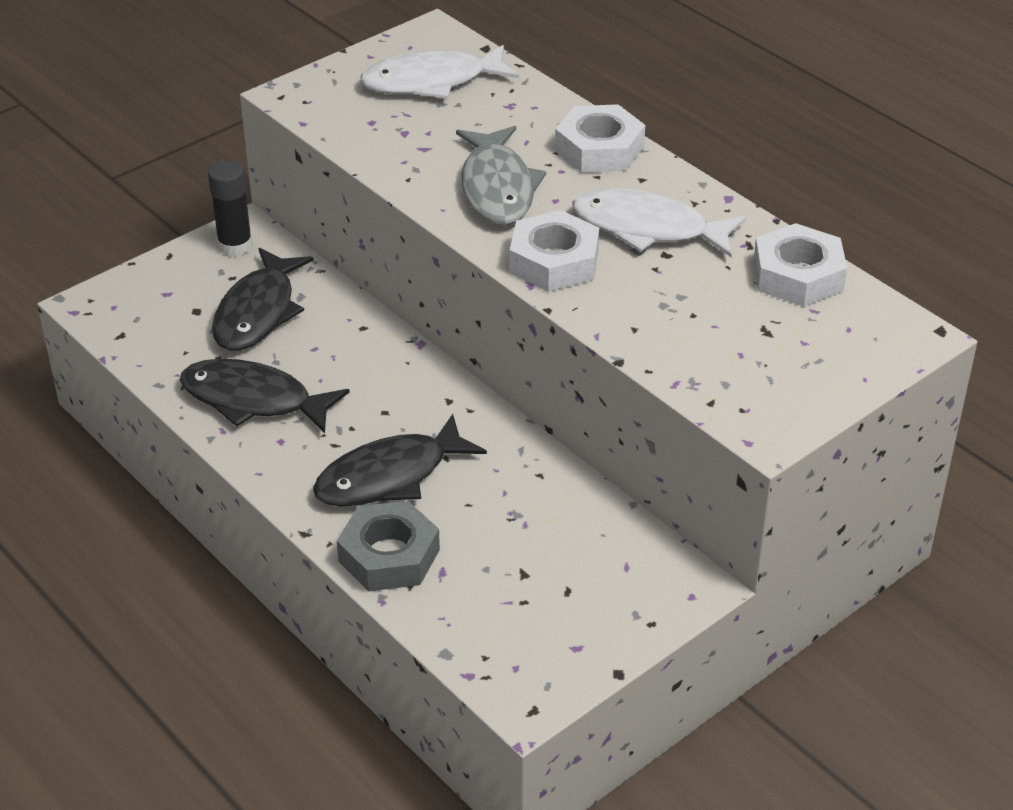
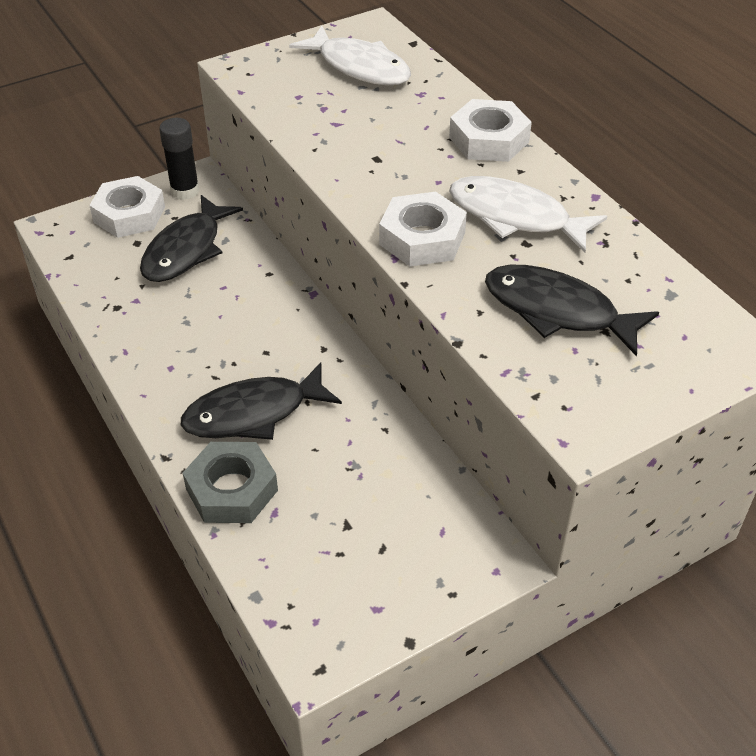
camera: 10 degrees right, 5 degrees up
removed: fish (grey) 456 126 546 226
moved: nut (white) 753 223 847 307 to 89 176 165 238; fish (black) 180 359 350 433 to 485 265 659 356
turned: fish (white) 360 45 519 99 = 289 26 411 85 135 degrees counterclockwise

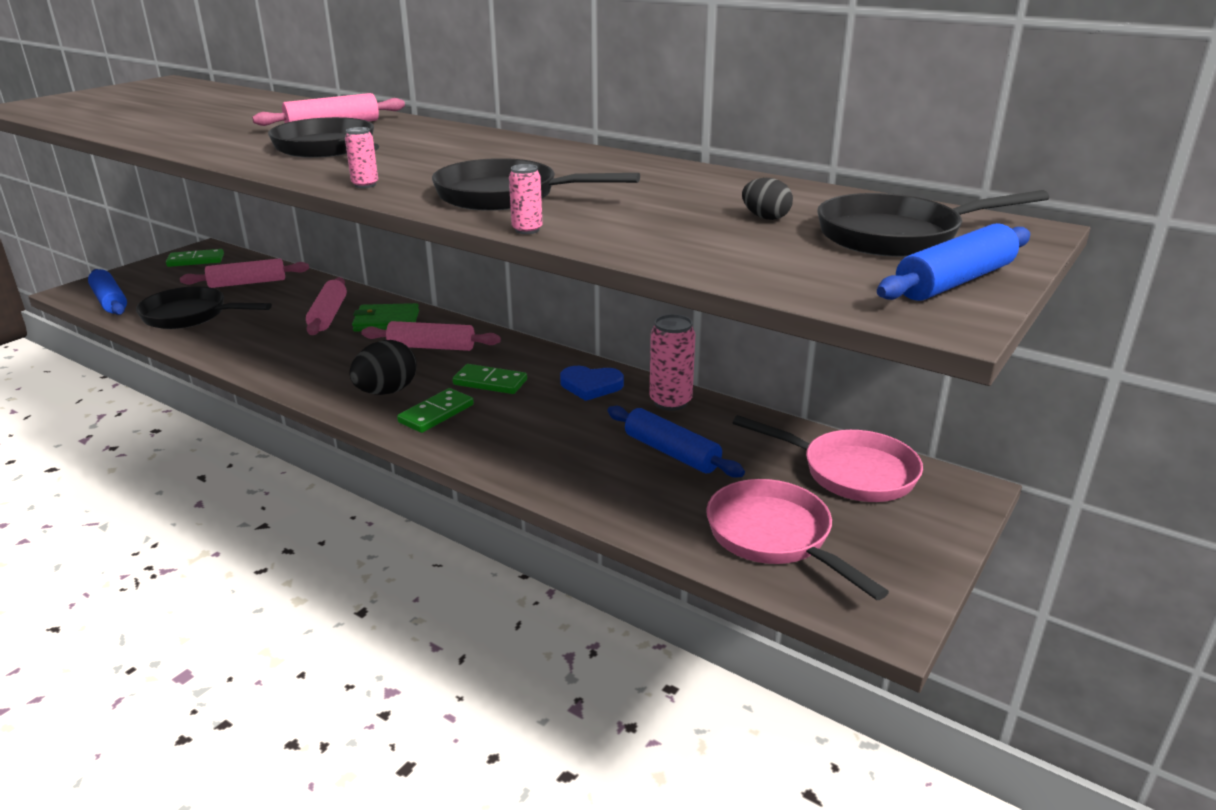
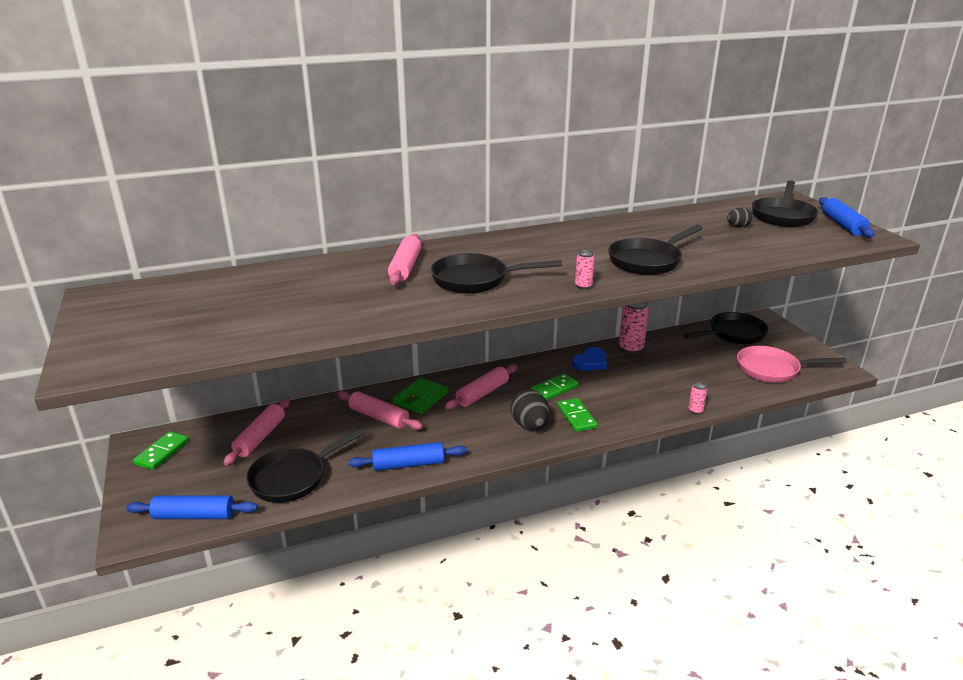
camera: 55 degrees left, 0 degrees up
moved: can (pink) 509 164 543 234 to 688 382 707 414; rolling pin (blue) 607 406 745 478 to 348 442 467 471
recoloured: pan (pink) 733 415 923 502 to pan (black) 684 312 768 344

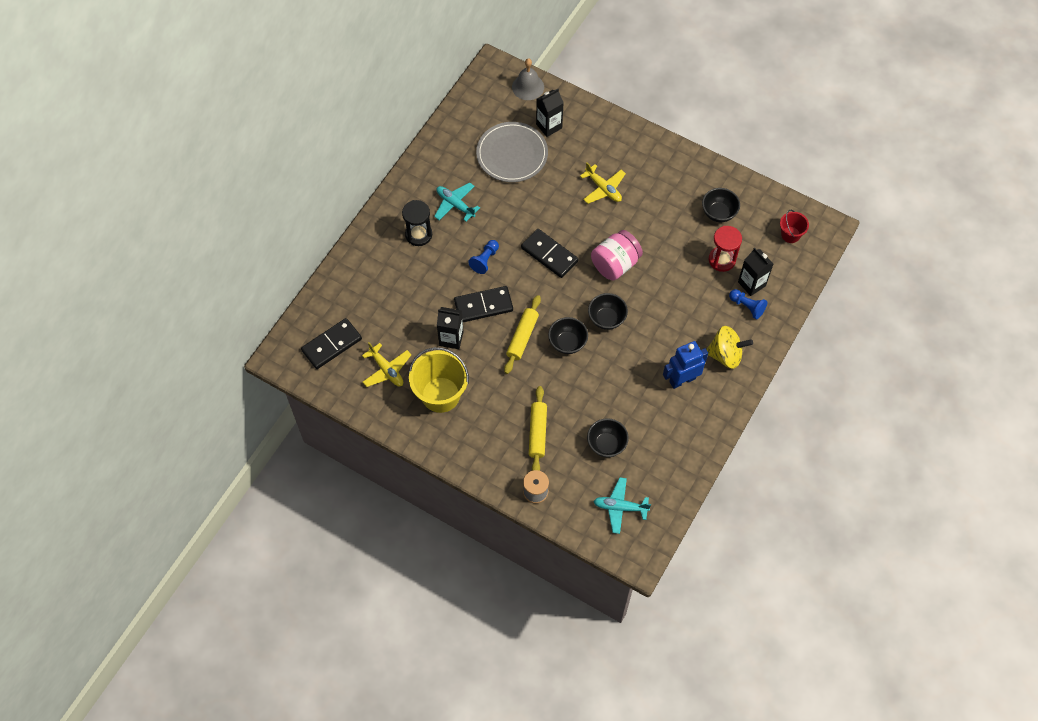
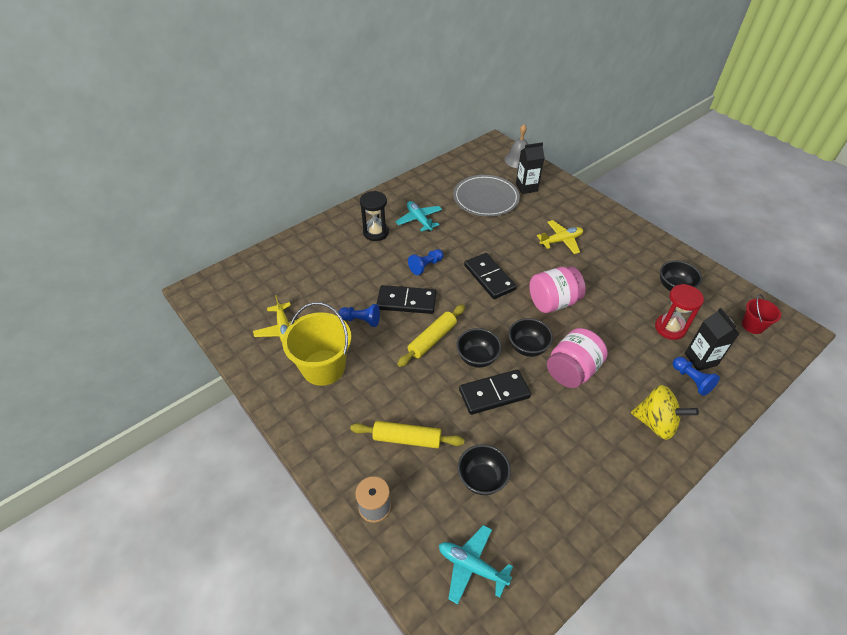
camera: 20 degrees right, 15 degrees down
removed: robot (blue) 663 341 708 389
added: jar (pink) 547 328 608 388
moved: domino (black) 301 318 362 369 to 459 370 531 415
replaced: carton (black) 437 307 464 349 to pawn (blue) 338 304 380 327
turned: plane (yellow) 580 162 626 204 = 537 220 583 254 90 degrees counterclockwise; rolling pin (yellow) 529 386 547 471 = 350 421 465 448 75 degrees clockwise

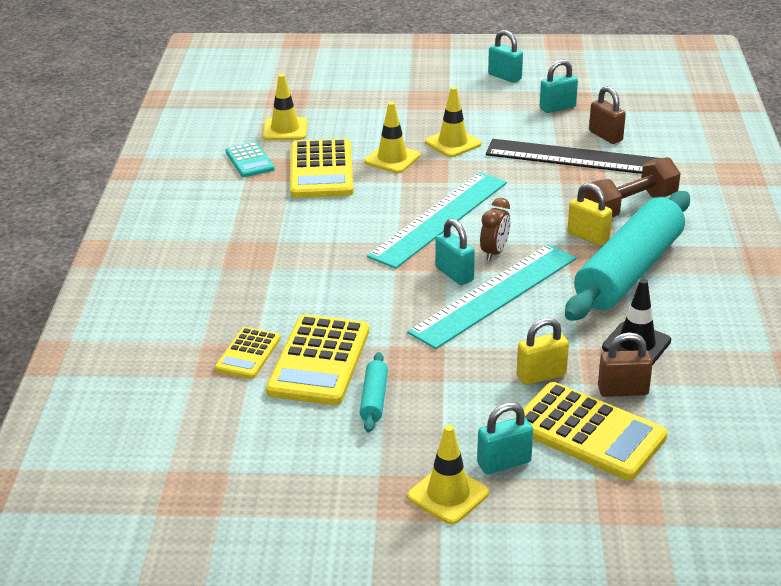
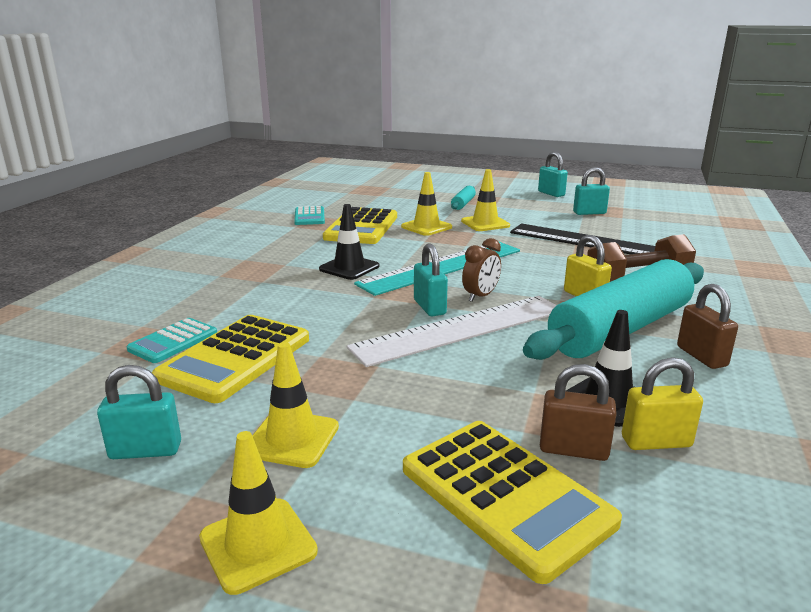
camera: 15 degrees right, 10 degrees down
added: traffic cone (black) 319 204 379 280
moved: traffic cone (yellow) 263 74 307 140 to 252 342 339 468; padlock (brown) 589 86 626 144 to 677 284 738 369; padlock (yellow) 517 318 569 385 to 622 357 703 450; rolling pin (turquoise) 360 352 388 433 to 451 186 476 210; padlock (turquoise) 477 402 533 474 to 97 365 181 459
recoloured: ruler (turquoise) 407 244 576 349 to ruler (white) 346 296 557 367; calculator (yellow) 215 327 281 379 to calculator (turquoise) 127 318 217 363

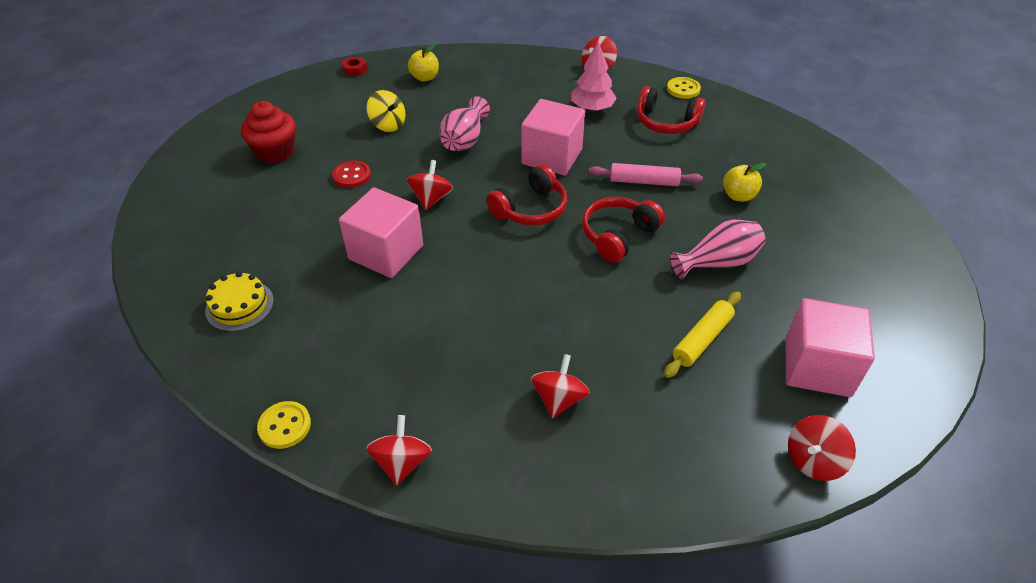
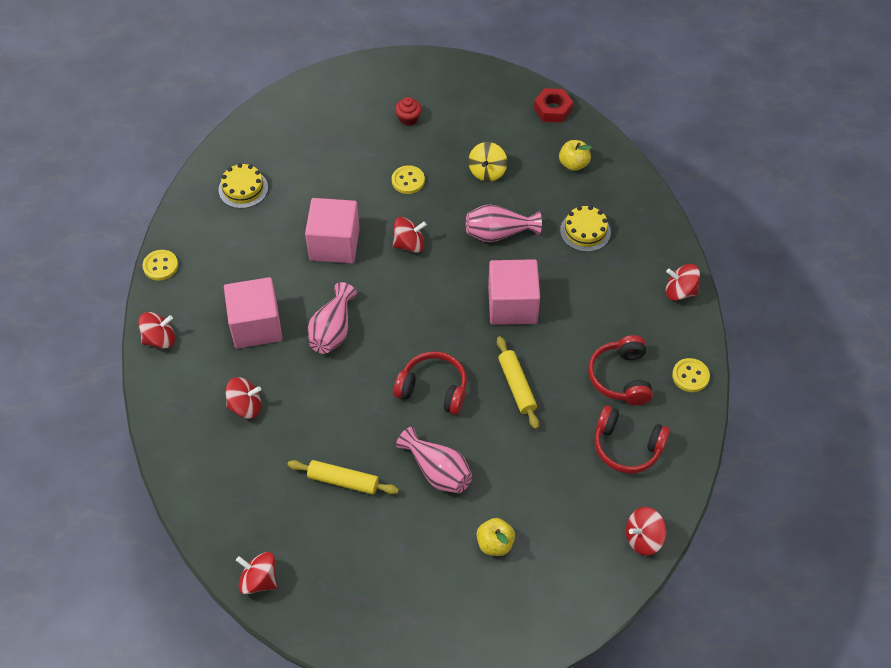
camera: 65 degrees right, 10 degrees up
removed: tree (pink) 571 41 617 112
added: cake (yellow) 560 206 611 252; vase (pink) 308 282 357 354; spinning top (red) 626 507 666 556
moved: apple (yellow) 723 163 766 202 to 477 518 515 556; headphones (red) 486 164 568 226 to 595 406 670 473; cube (pink) 786 298 875 397 to 224 277 282 348
recoloured: button (red) 332 160 371 188 to button (yellow) 392 165 425 194; rolling pin (pink) 589 163 703 186 to rolling pin (yellow) 497 336 539 429
resized: nut (red) 341 57 367 76 = 534 88 573 123 x1.53; cupcake (red) 241 101 296 164 = 395 97 421 126 x0.57

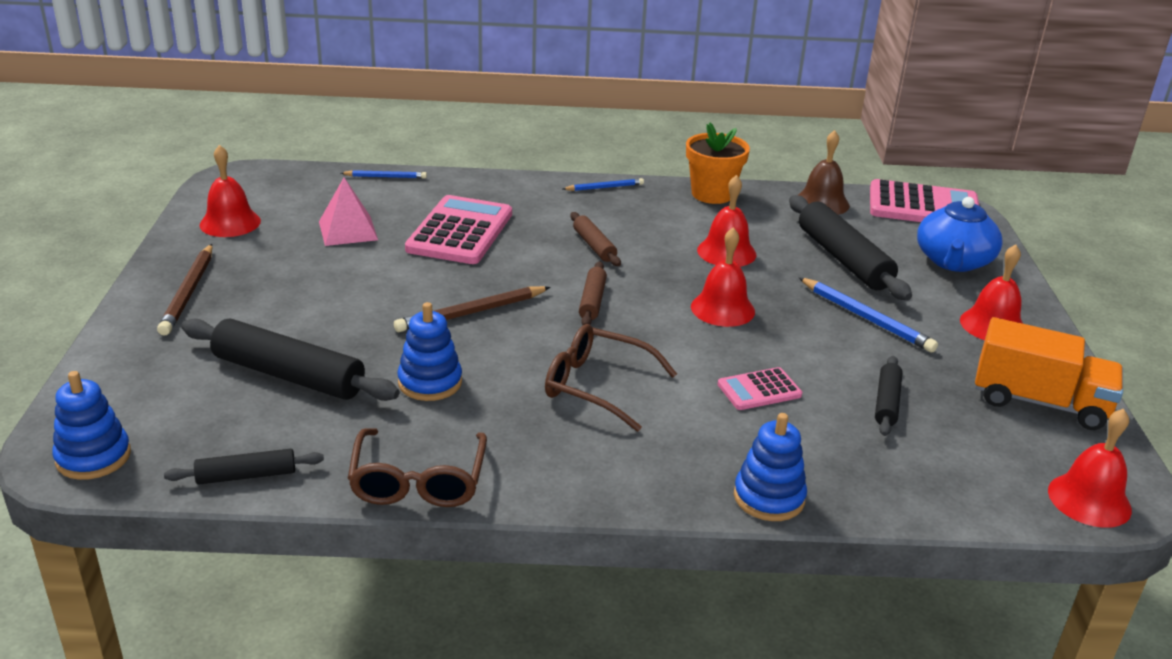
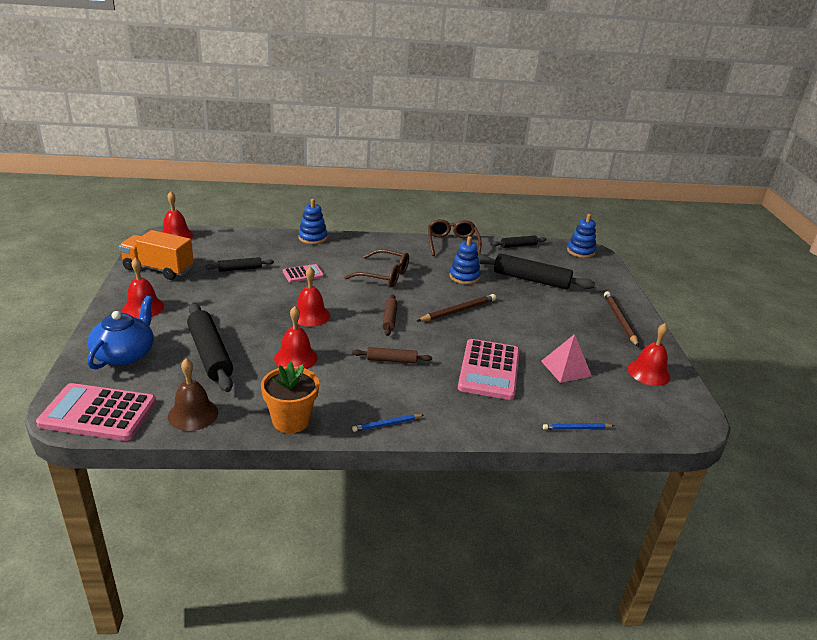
camera: 175 degrees right, 0 degrees up
removed: pencil (blue) 799 277 938 353
turned: rolling pin (brown) 570 212 621 266 = 352 347 432 364 60 degrees counterclockwise; rolling pin (black) 875 356 903 436 = 205 257 274 272 60 degrees clockwise

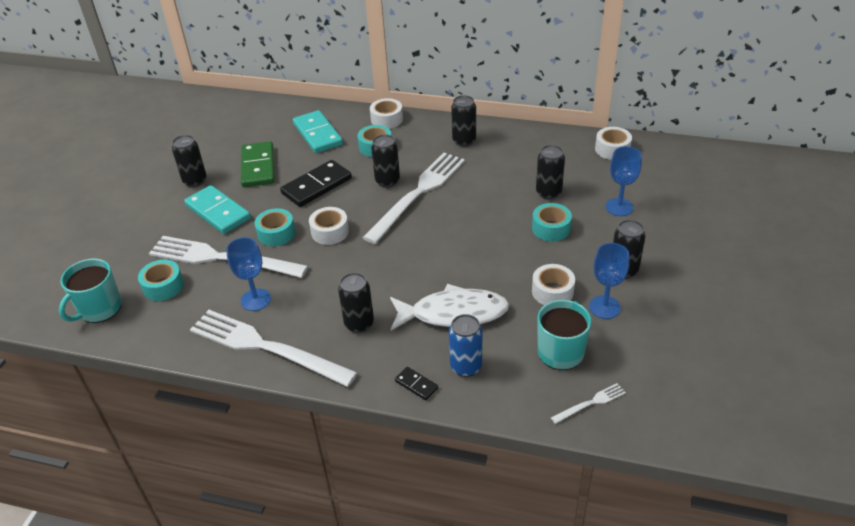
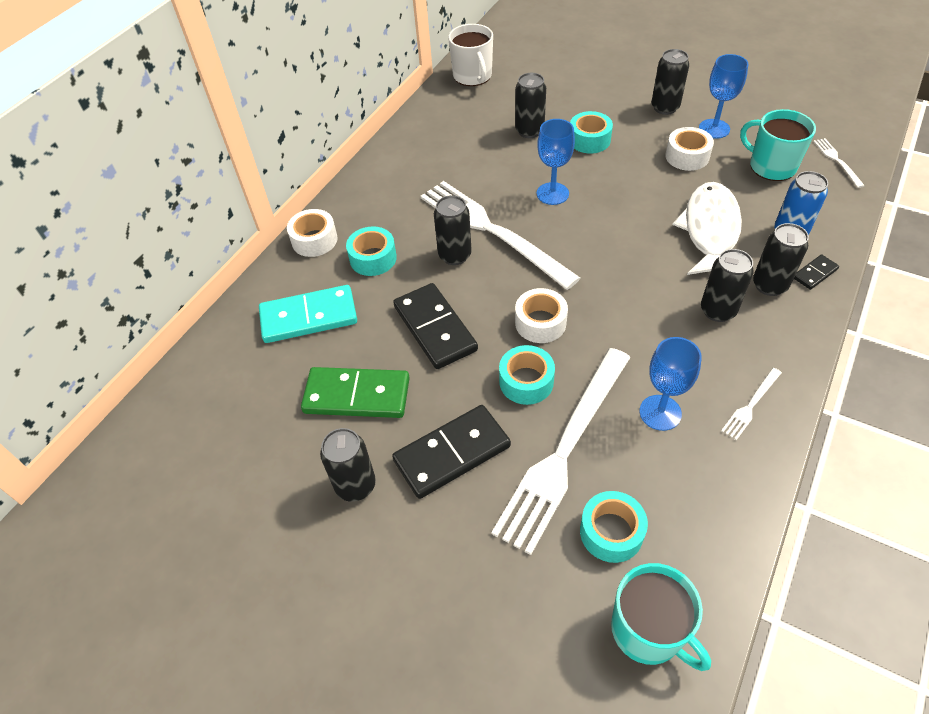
camera: 75 degrees left, 10 degrees up
moved: can (black) 451 95 476 147 to 753 223 809 296; goblet (blue) 606 146 642 216 to 537 119 575 205
replaced: tape (white) 595 127 632 160 to mug (white) 448 24 493 86
recoloured: domino (turquoise) 184 185 251 234 to domino (black) 392 405 511 499
resized: fork (white) 190 310 358 387 = 721 368 782 440 x0.41

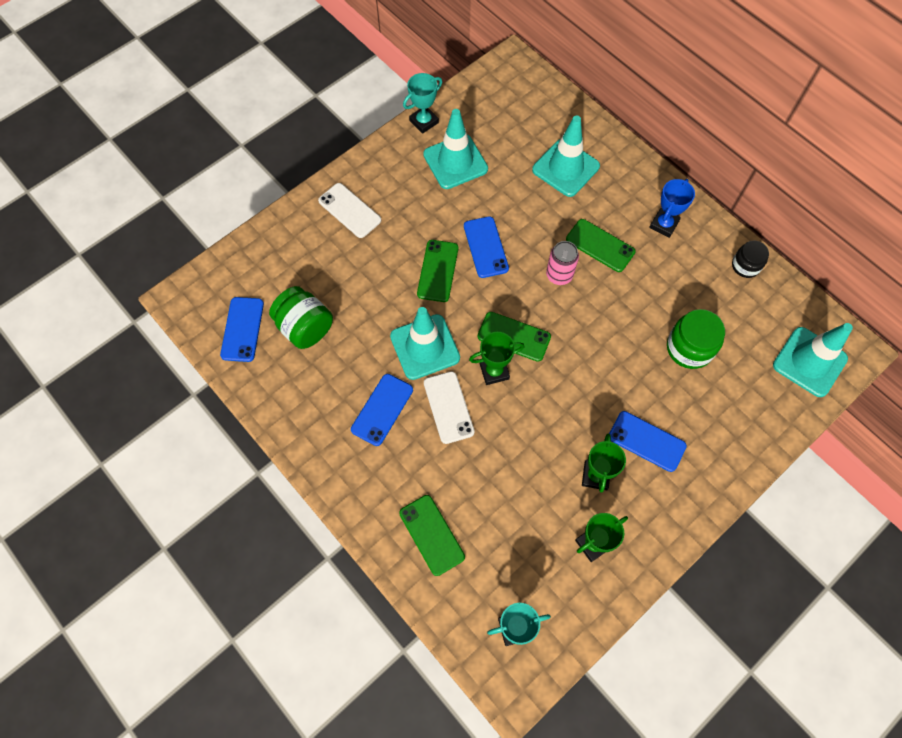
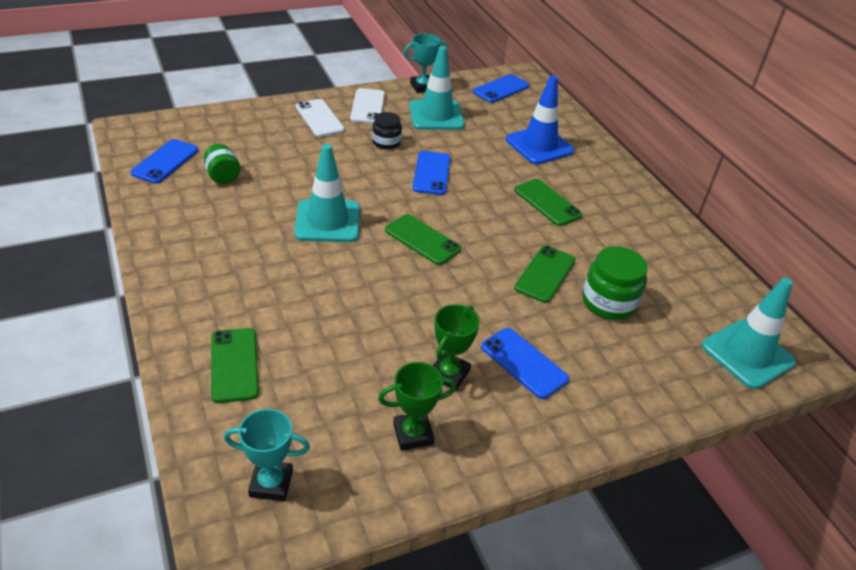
camera: 15 degrees right, 25 degrees down
removed: trophy (blue) 649 179 695 238; can (pink) 546 241 579 285; trophy (green) 469 332 525 385
moved: phone (green) 417 240 458 302 to 514 246 575 303; jar (black) 732 240 769 278 to 372 112 402 150; phone (white) 424 371 475 444 to 350 88 385 124; phone (blue) 351 374 413 446 to 473 74 529 103
recoloured: traffic cone (turquoise) 532 115 600 197 to traffic cone (blue) 506 75 574 164
resized: jar (green) 269 286 333 349 = 204 144 241 184 x0.64

